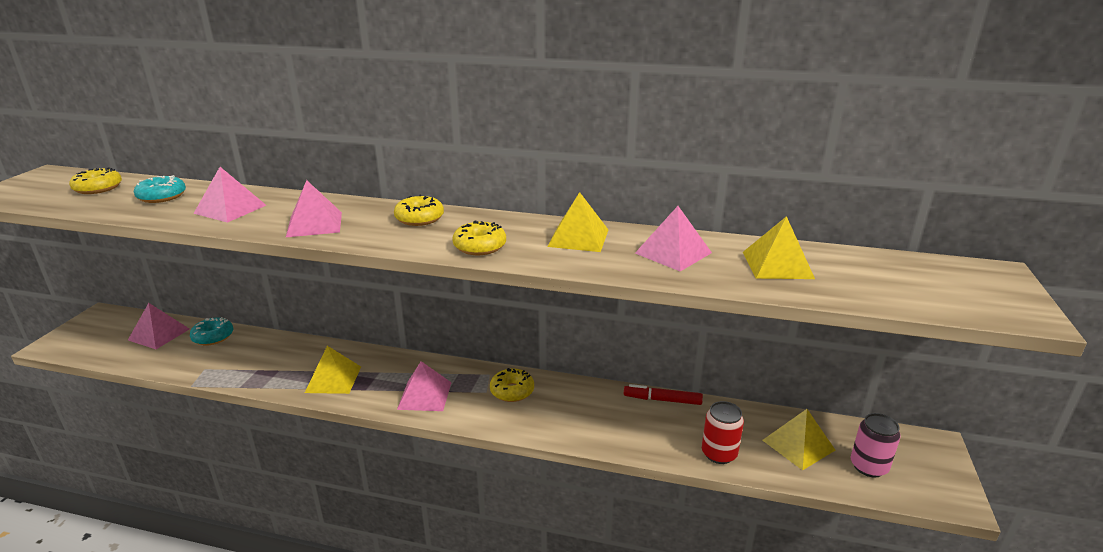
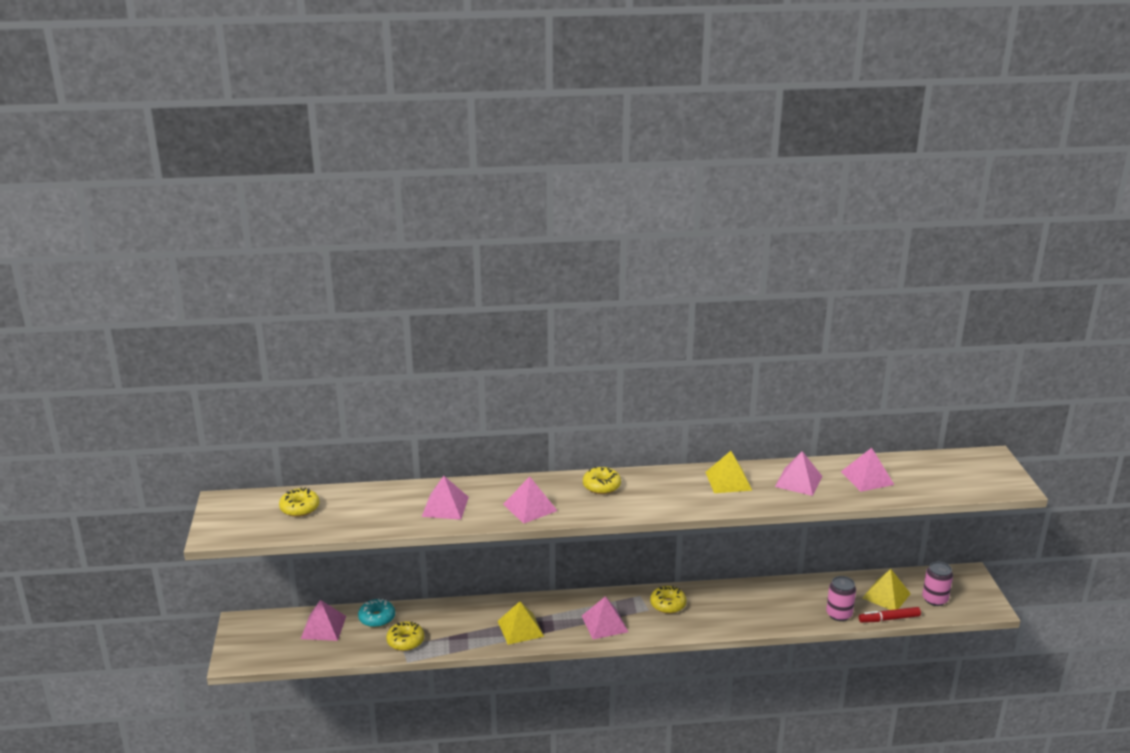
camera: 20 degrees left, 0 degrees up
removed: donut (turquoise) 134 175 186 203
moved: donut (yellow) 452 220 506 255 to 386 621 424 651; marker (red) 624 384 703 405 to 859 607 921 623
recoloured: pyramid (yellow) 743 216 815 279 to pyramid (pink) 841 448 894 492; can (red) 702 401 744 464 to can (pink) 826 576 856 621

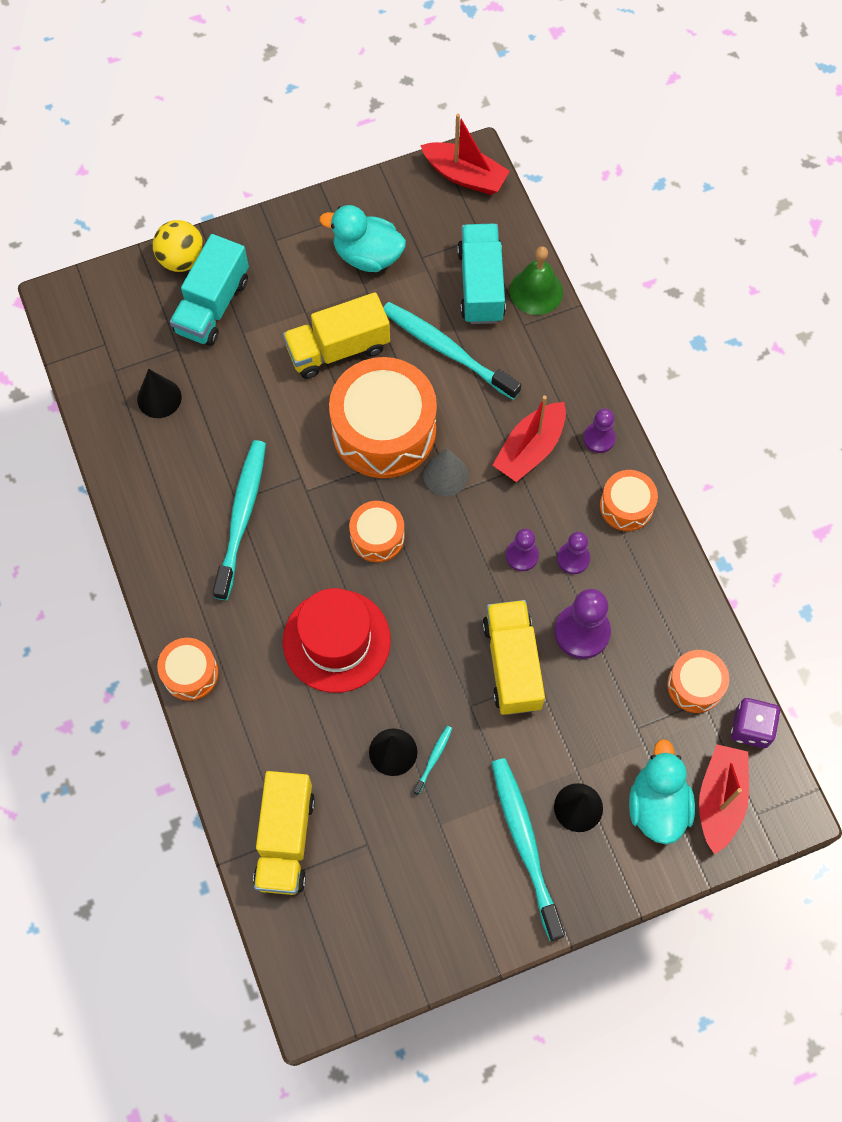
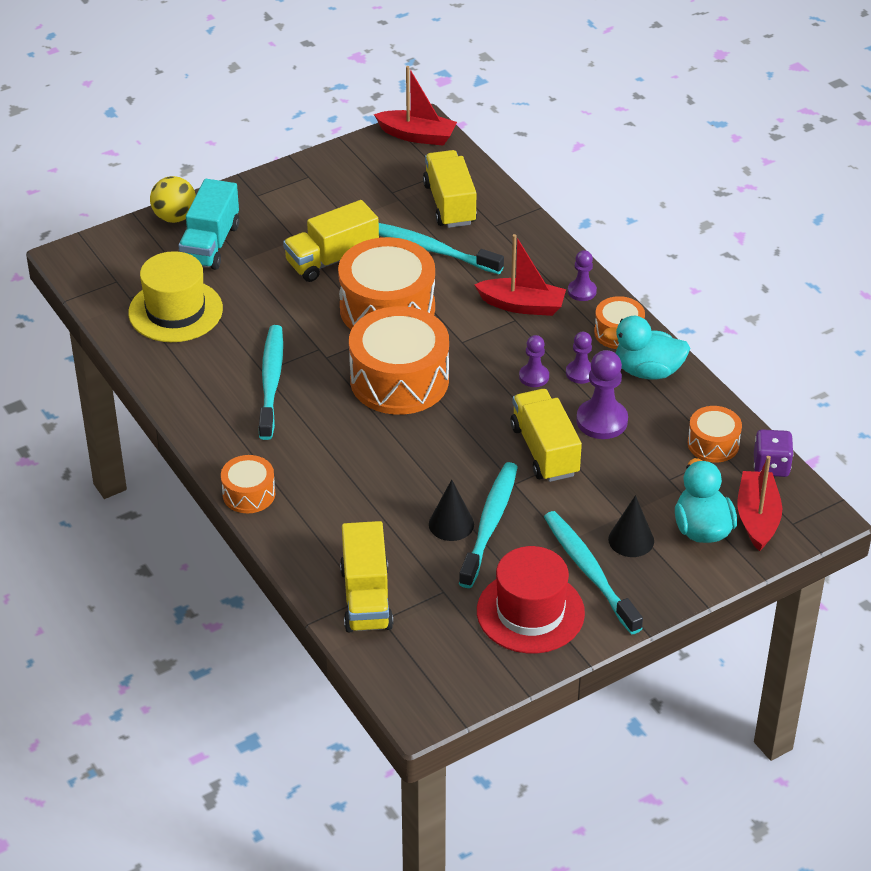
camera: 10 degrees left, 25 degrees down
removed: bell (green) 510 246 563 315; cone (grey) 423 448 468 496
moved: duck (turquoise) 320 205 406 272 to 603 316 690 379; hat (red) 283 588 391 693 to 477 546 585 654
replaced: cone (black) 137 369 182 418 to hat (yellow) 128 251 223 342
recoloured: truck (turquoise) 457 224 506 324 to truck (yellow) 423 150 477 228
turned: boat (red) 493 395 566 482 = 474 234 566 316 105 degrees counterclockwise
resized: drum (orange) 349 501 405 562 = 349 306 449 415 x1.97; toothbrush (turquoise) 413 726 452 795 = 459 462 518 588 x2.39

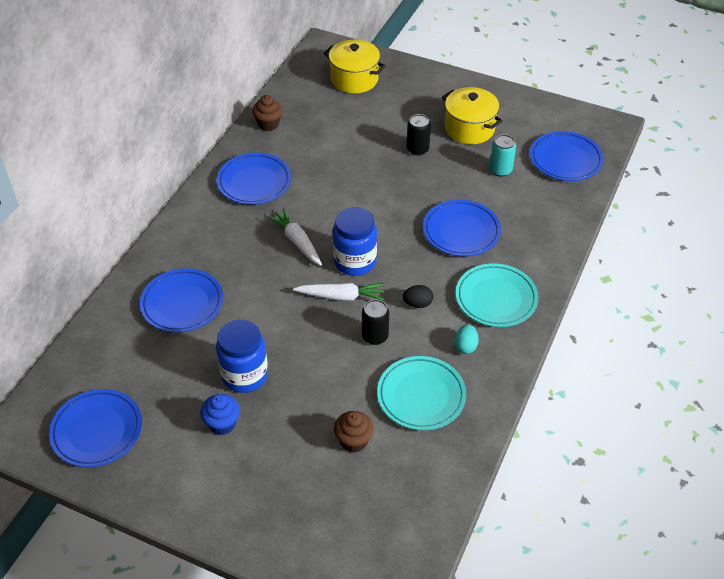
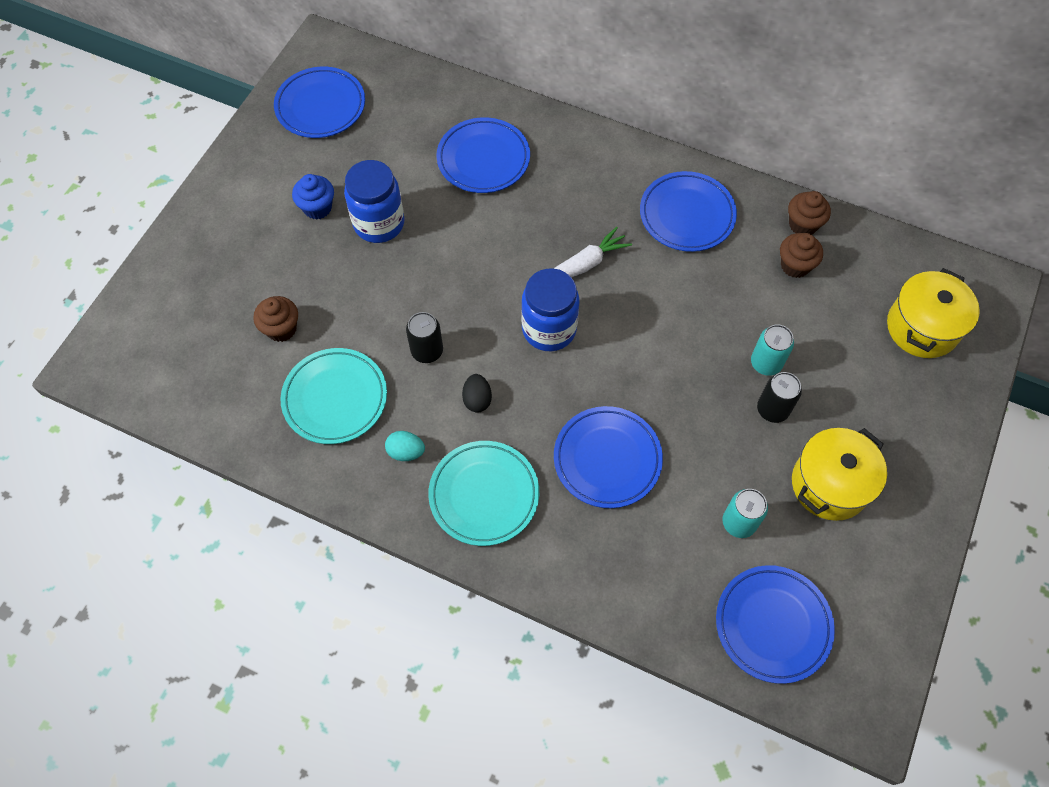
camera: 90 degrees right, 15 degrees up
removed: carrot (white) 293 283 384 301
added: cupcake (brown) 780 233 823 278; can (turquoise) 751 325 794 376

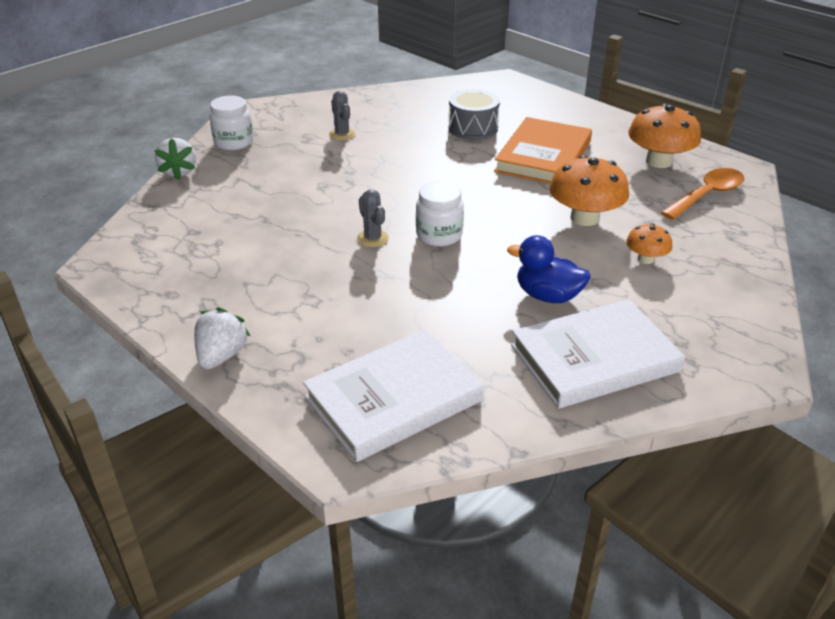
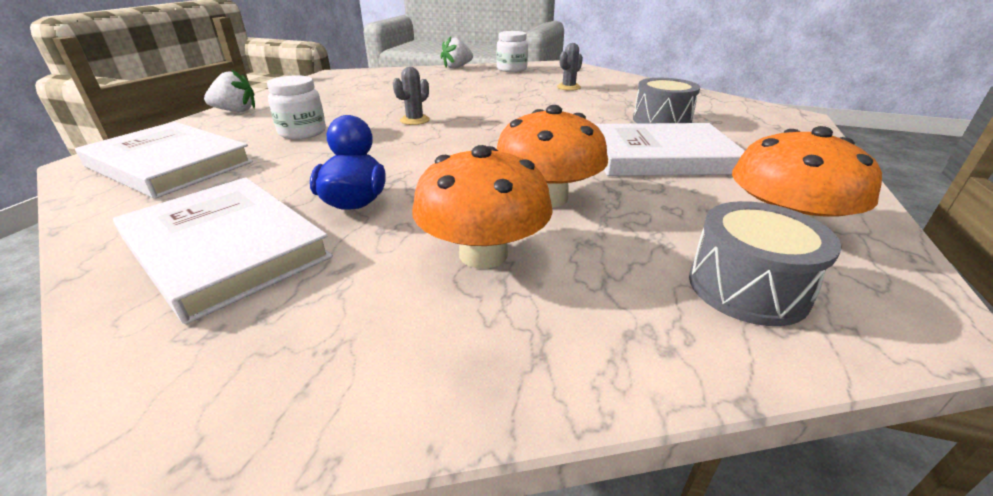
camera: 65 degrees right, 5 degrees down
moved: jar (white) 416 181 464 247 to 267 75 326 139
replaced: spoon (orange) 661 168 744 220 to drum (grey) 689 201 842 326
recoloured: book (orange) 494 117 592 184 to book (white) 595 123 745 176
resized: mushroom (orange) 626 223 672 264 = 412 145 553 269 x1.85

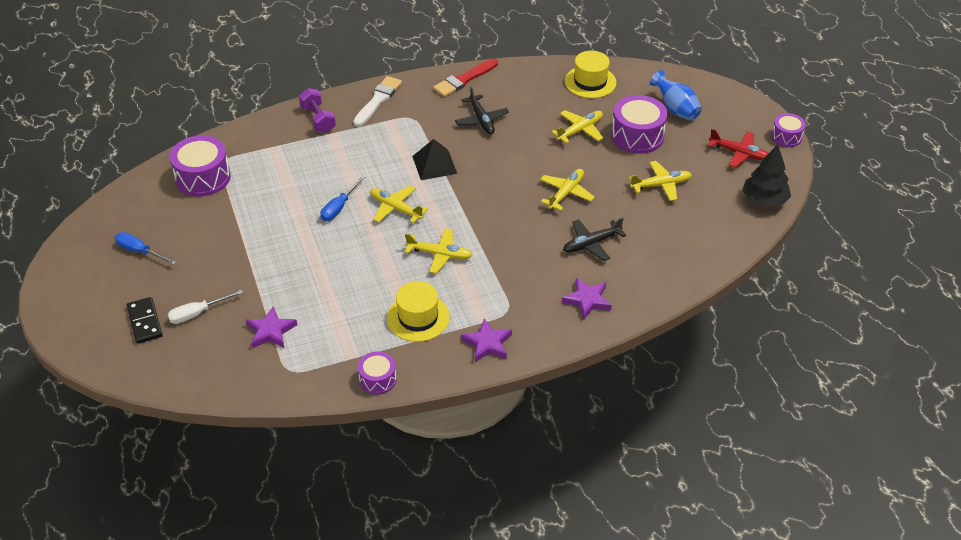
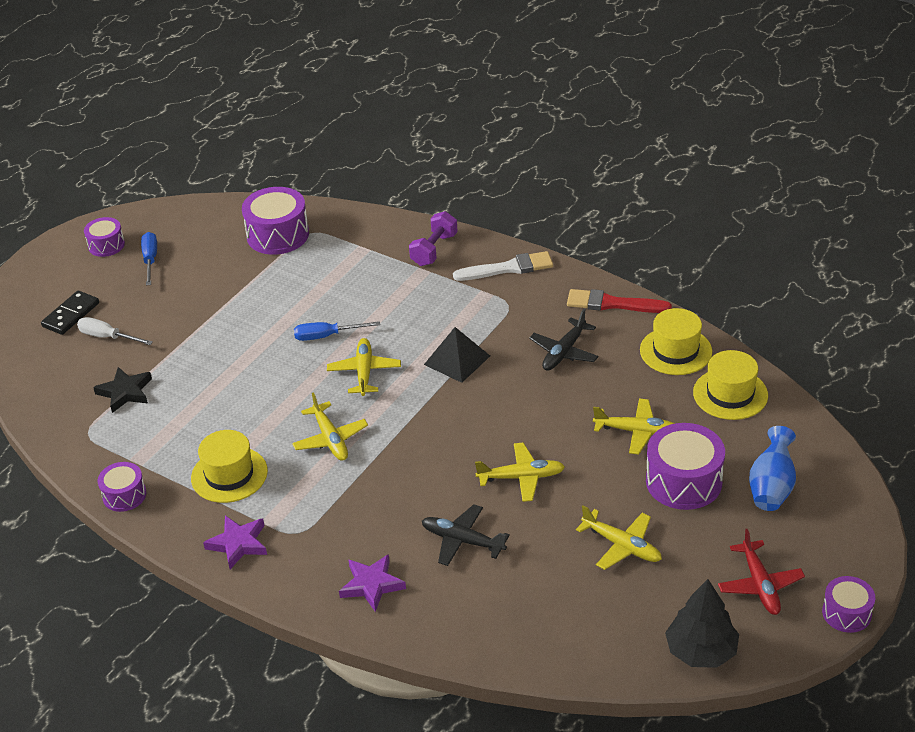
camera: 55 degrees right, 5 degrees down
added: drum (purple) 84 217 125 257; hat (yellow) 640 308 712 375
recoloured: star (purple) 246 307 297 348 to star (black) 93 367 152 413

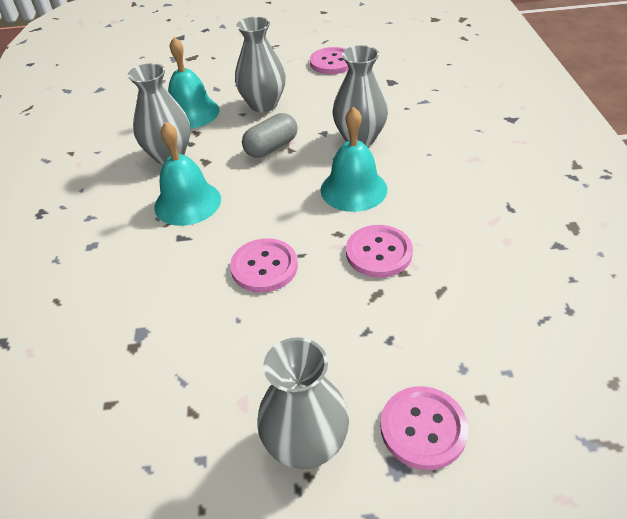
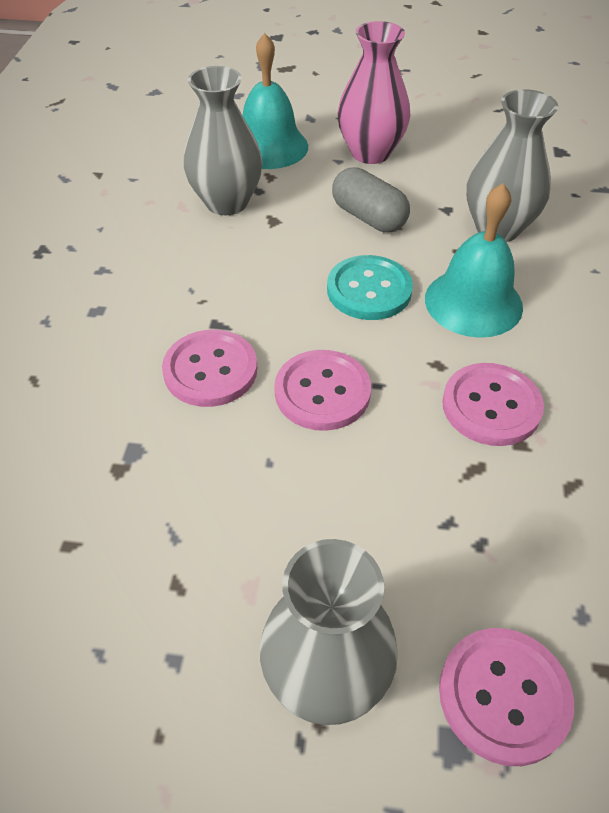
camera: 10 degrees right, 5 degrees up
removed: bell (turquoise) 154 122 221 226
added: button (turquoise) 327 255 413 320
moved: button (pink) 310 47 349 74 to 162 330 257 407
recoloured: vase (grey) 235 17 286 112 to vase (pink) 337 21 411 164
turned: capsule (grey) 242 113 297 158 = 332 167 410 232 75 degrees clockwise

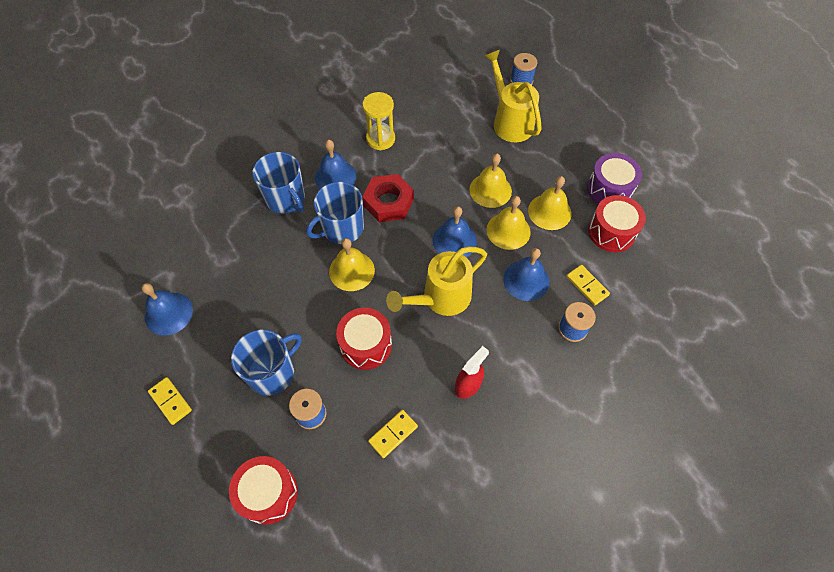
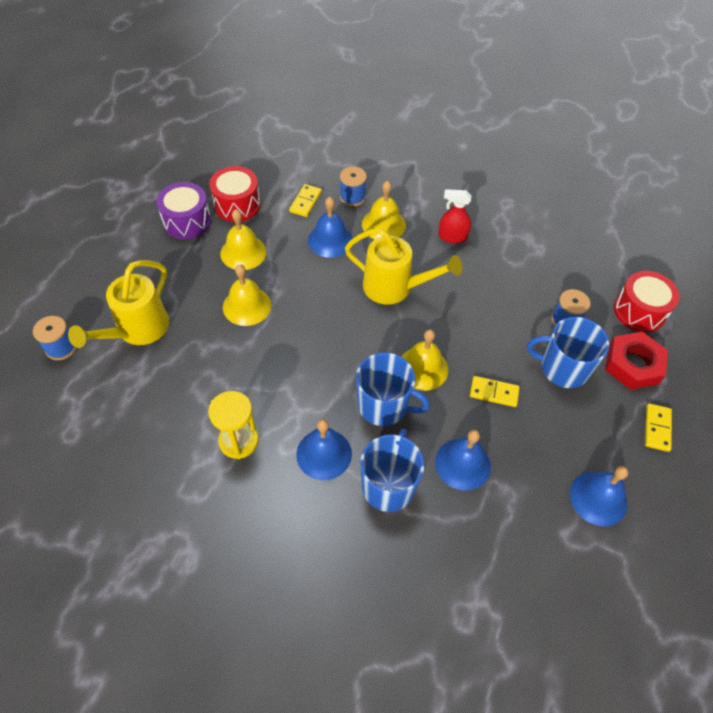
camera: 125 degrees left, 5 degrees down
removed: drum (red) 336 308 392 370
moved: nut (red) 362 174 414 222 to 605 332 668 390; bell (yellow) 486 196 531 250 to 362 180 406 239; bell (blue) 432 206 477 257 to 435 430 491 491; domino (yellow) 368 410 418 458 to 470 376 520 407

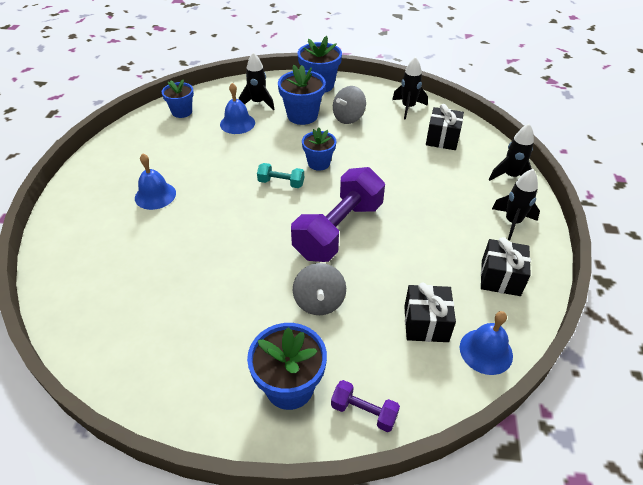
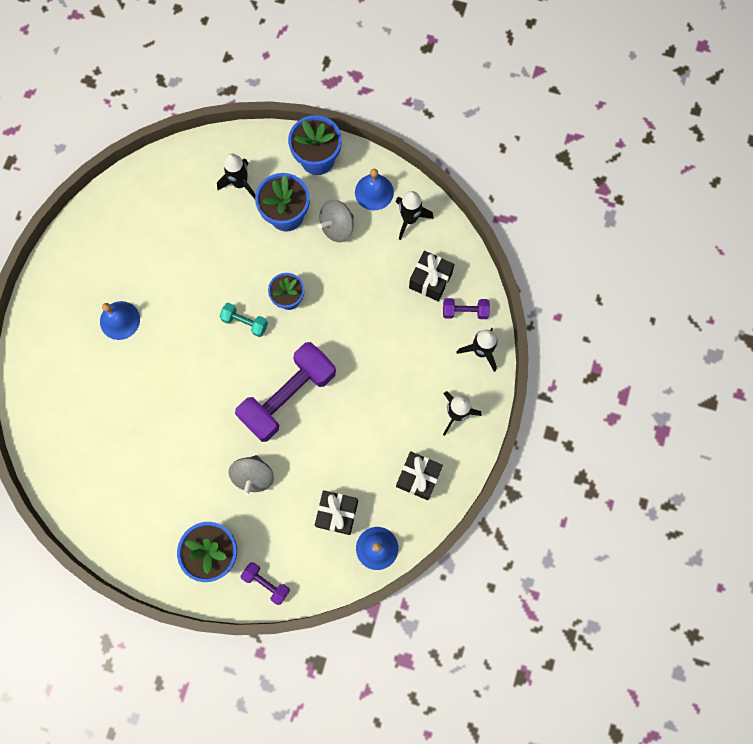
camera: 10 degrees right, 30 degrees up
removed: flower pot (blue) 162 80 194 118
added: dumbbell (purple) 443 298 490 319
moved: bell (blue) 220 83 255 134 to 355 169 394 210

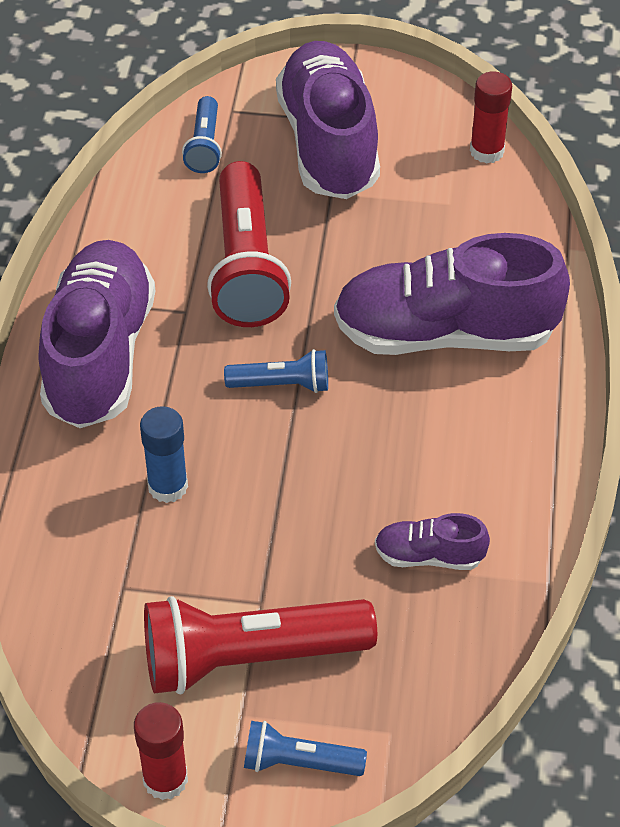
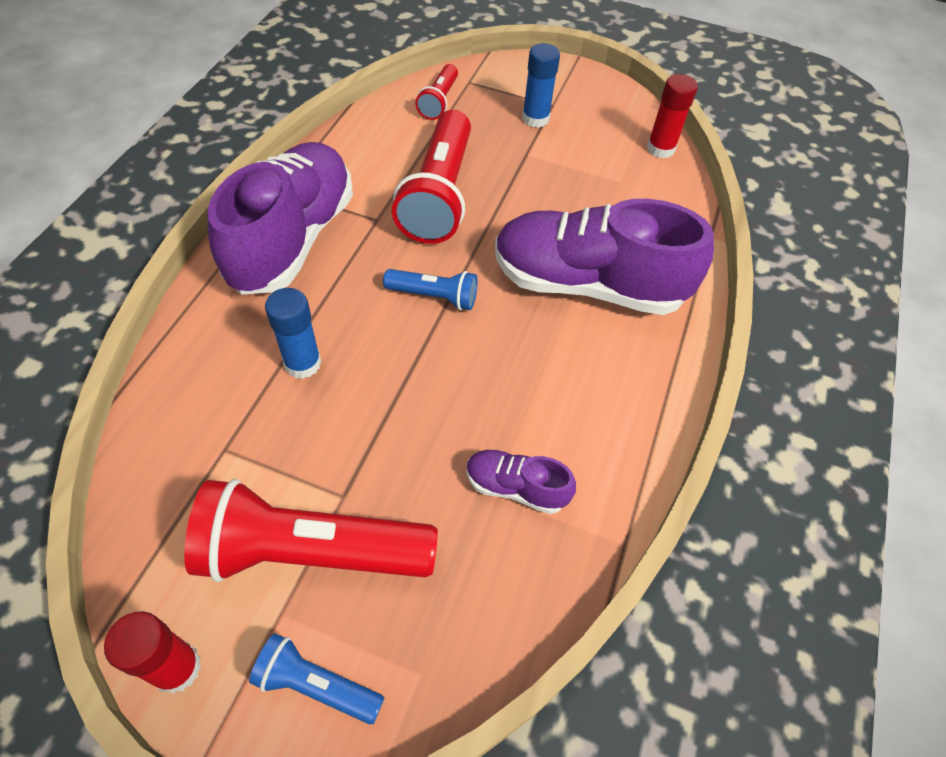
camera: 10 degrees right, 5 degrees up
replaced: shoe (purple) 276 41 380 199 to glue stick (blue) 522 43 560 128
recoloured: flashlight (blue) 182 96 222 173 to flashlight (red) 415 64 458 120

